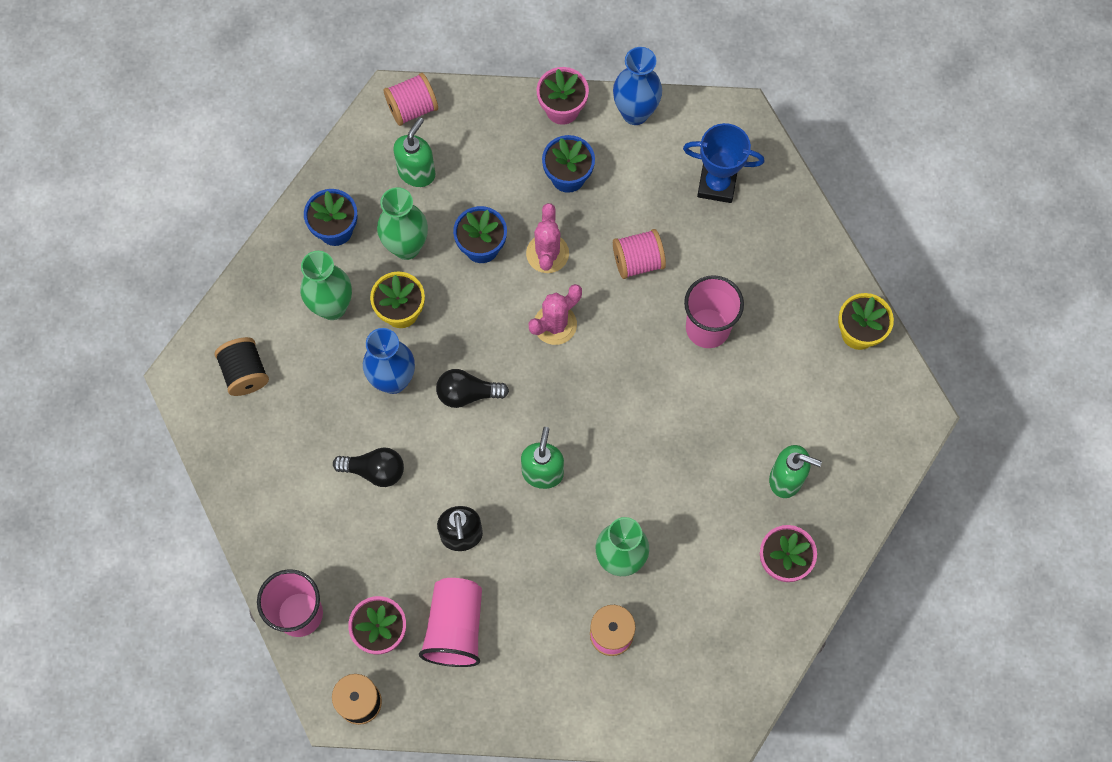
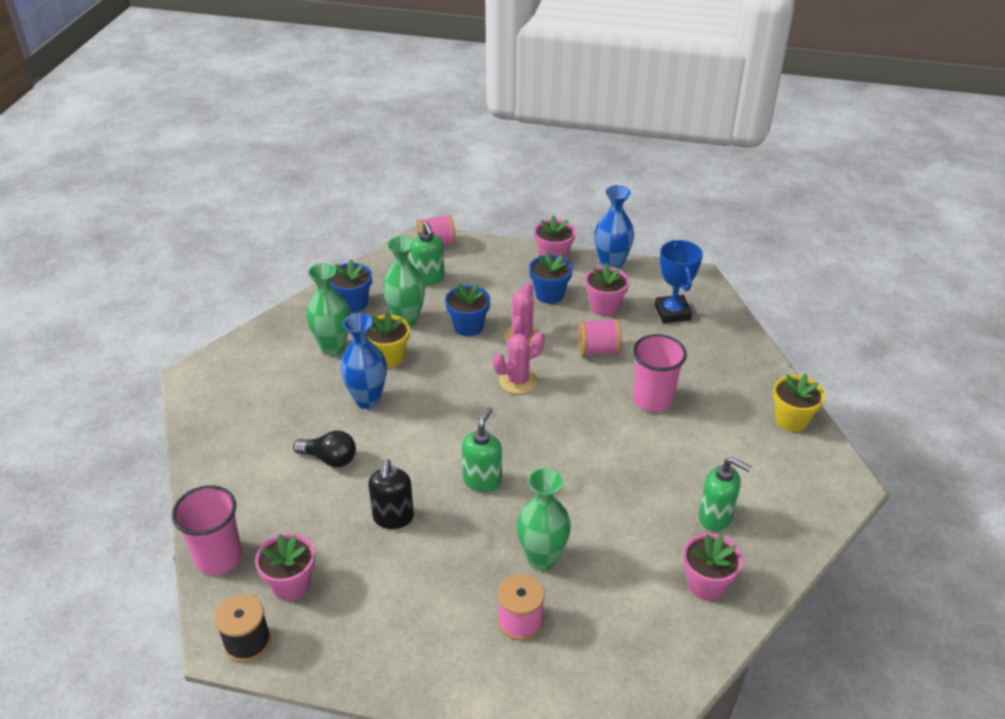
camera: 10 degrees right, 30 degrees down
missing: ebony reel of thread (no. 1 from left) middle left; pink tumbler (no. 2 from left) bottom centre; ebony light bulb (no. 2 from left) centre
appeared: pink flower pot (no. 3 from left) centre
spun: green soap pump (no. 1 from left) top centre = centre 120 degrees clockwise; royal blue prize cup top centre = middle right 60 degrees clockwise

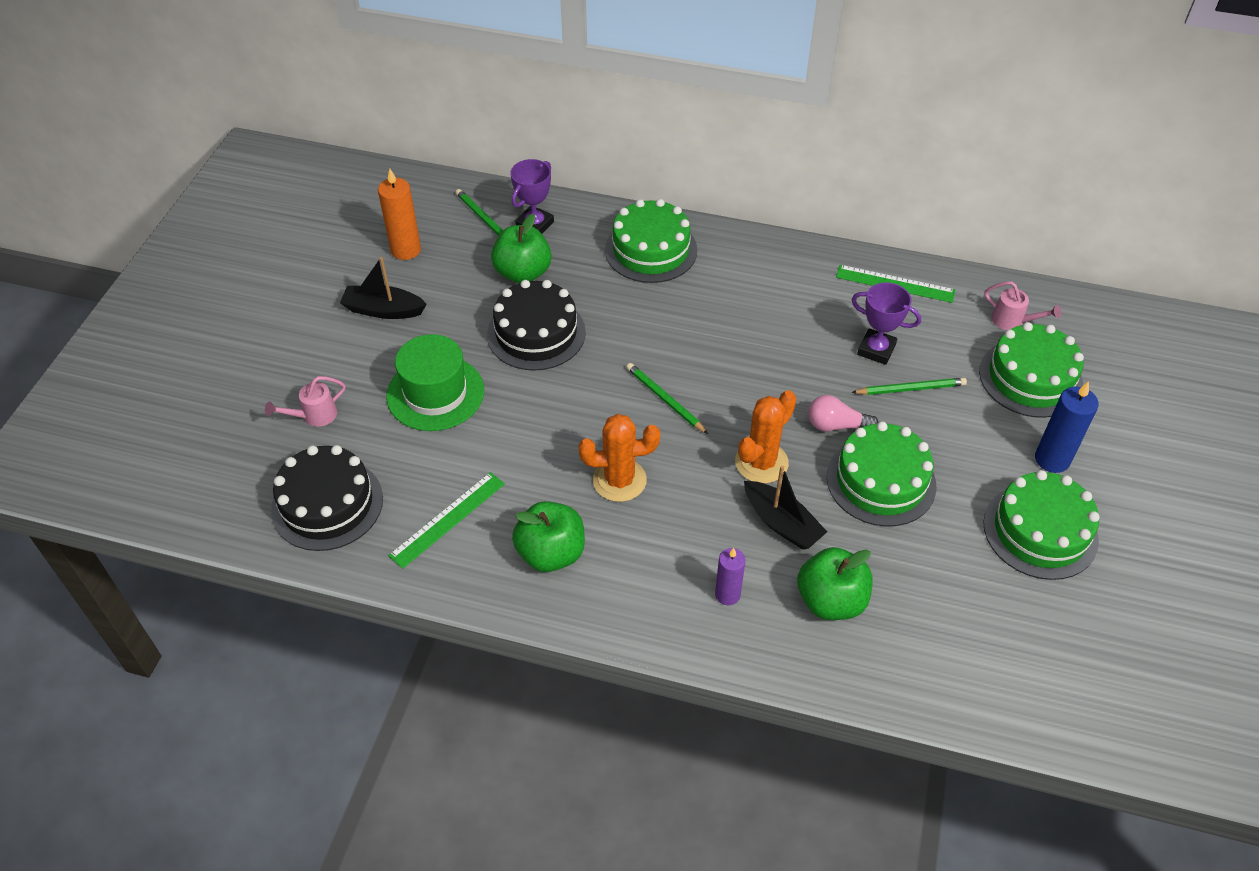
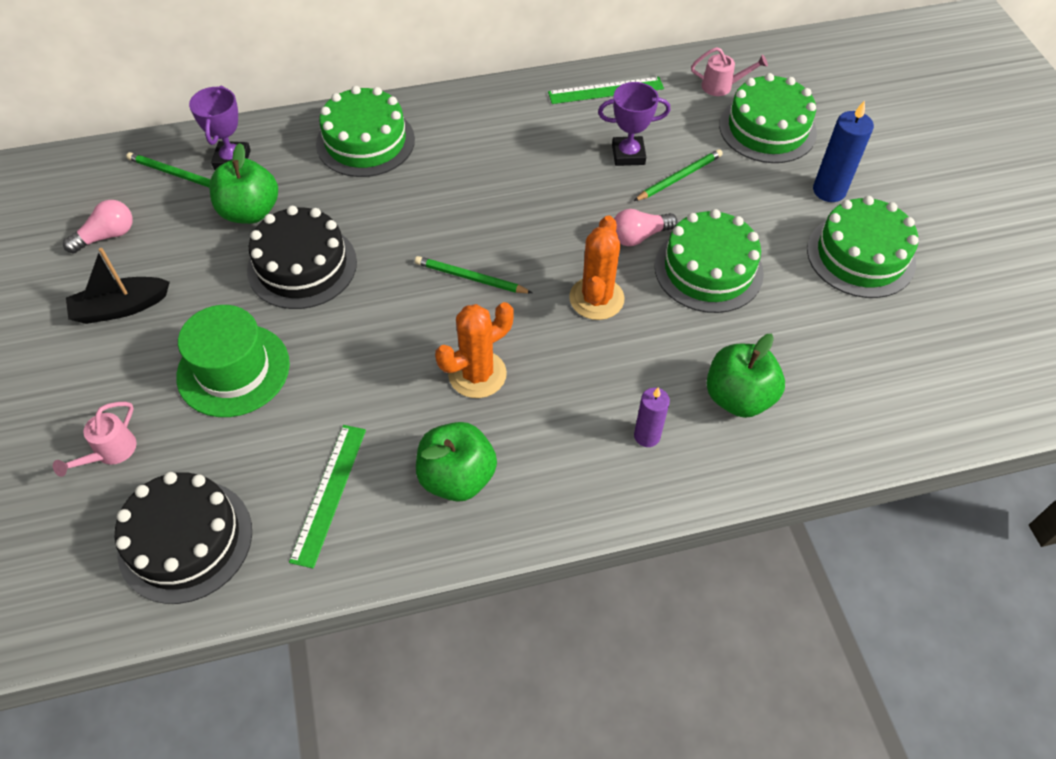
camera: 30 degrees left, 5 degrees up
missing: ebony sailboat (no. 2 from left) centre
exchanged: bright orange pillar candle top left to pink light bulb (no. 1 from left) top left

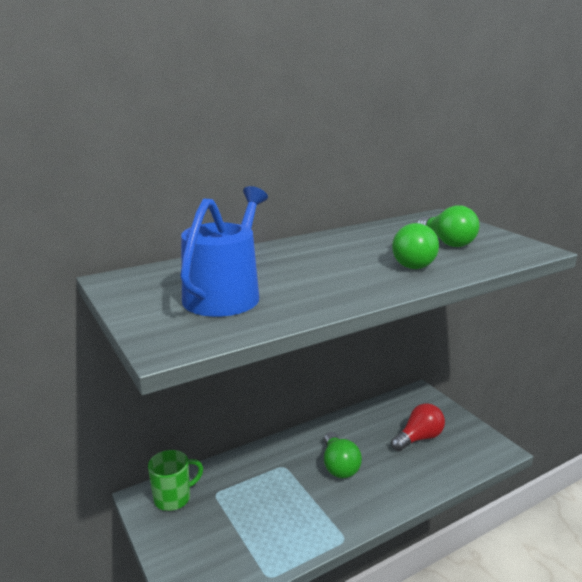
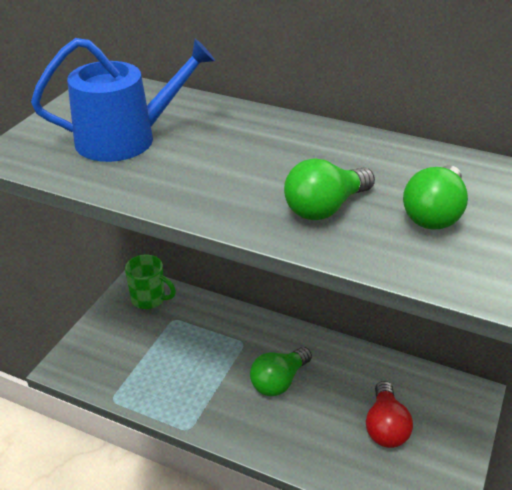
camera: 55 degrees right, 15 degrees up
spun: red light bulb bottom right = bottom right 75 degrees clockwise

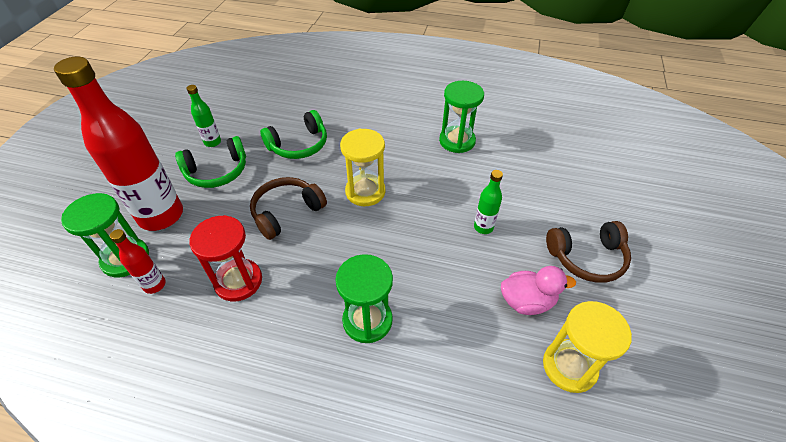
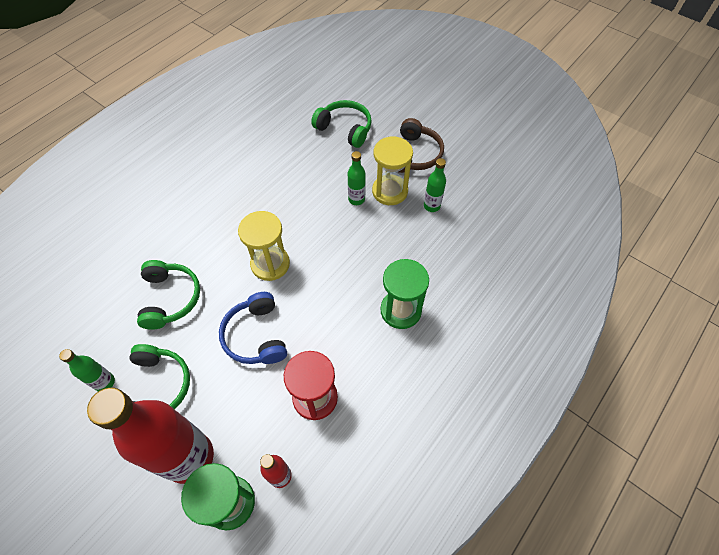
camera: 65 degrees left, 10 degrees up
missing: green sandglass (no. 3 from left) top centre
appeared: green headset (no. 3 from left) top centre
relocated: bright yellow sandglass (no. 2 from left) bottom right to top centre
exchanged: pink toy duck middle right to green bottle (no. 3 from left) centre
colour: dark brown headset (no. 1 from left) centre to royal blue headset centre

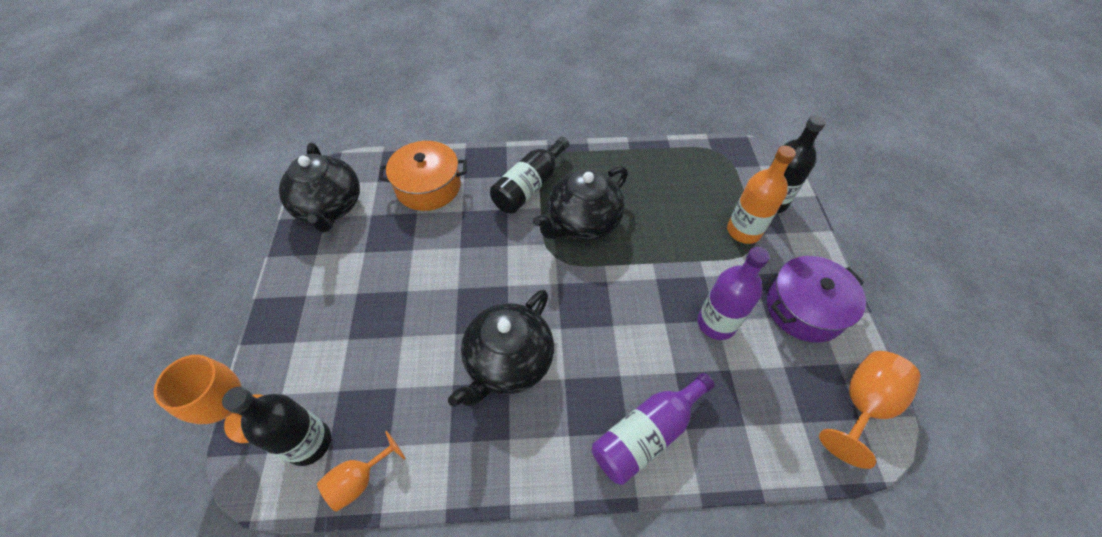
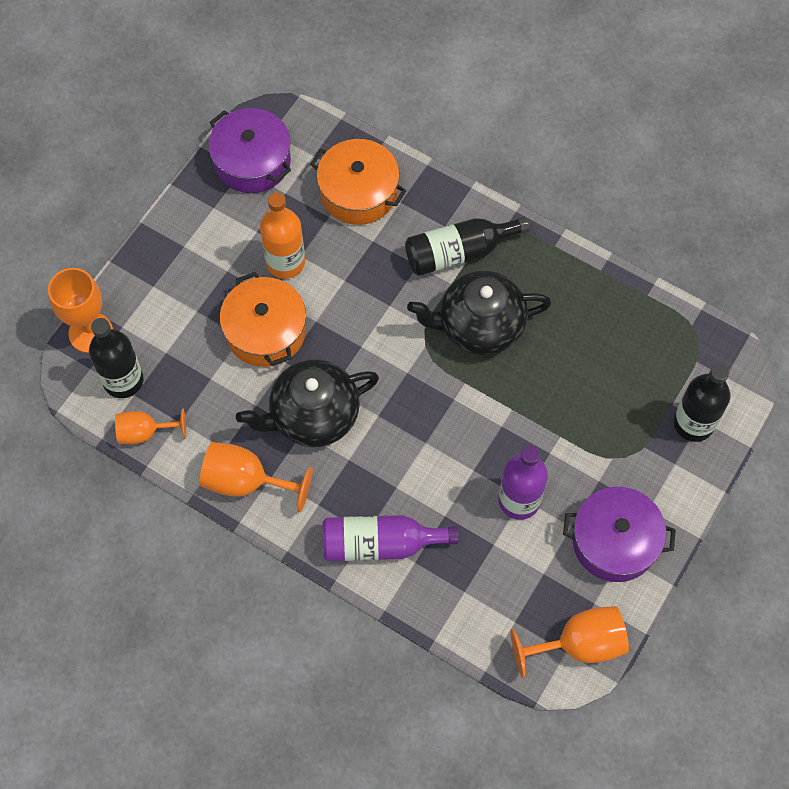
camera: 35 degrees right, 10 degrees up
appeared: bright orange chalice (no. 3 from left) middle left; bright orange stockpot (no. 1 from left) centre
relocated: bright orange bottle middle right to top centre
exchanged: ebony china teapot (no. 1 from left) middle left to purple stockpot (no. 1 from left) top left

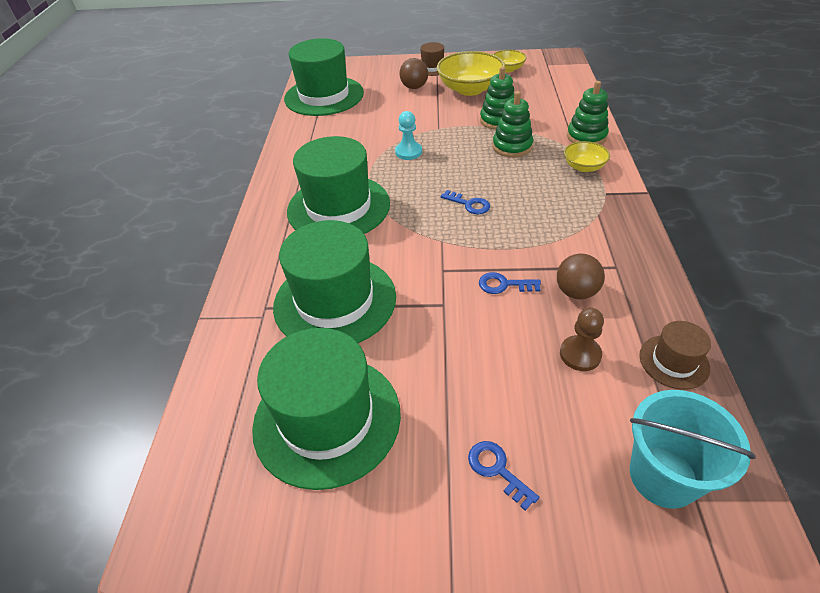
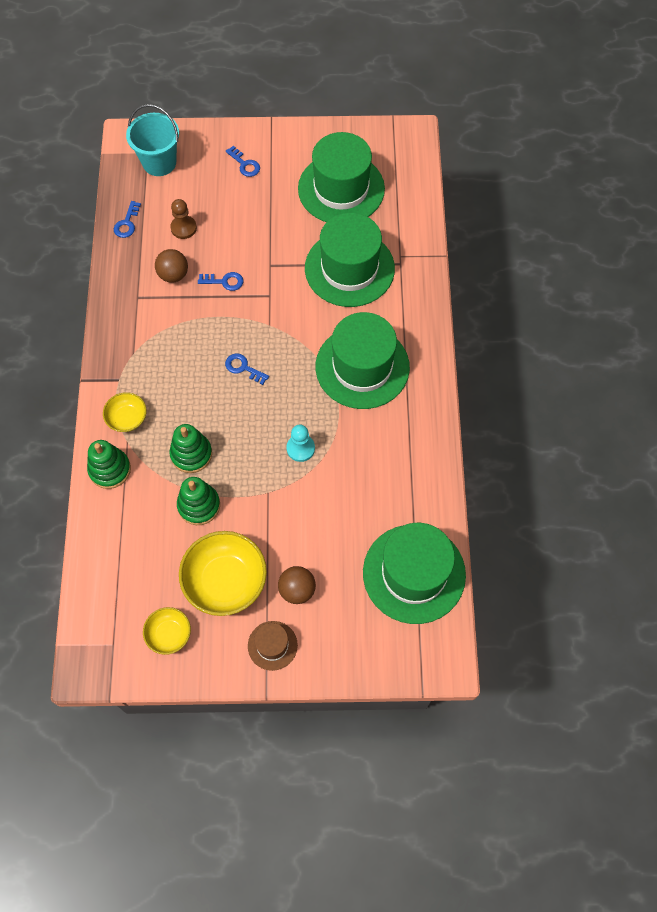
camera: 175 degrees right, 20 degrees up
exchanged: dark brown tall hat (no. 2 from left) middle right to royal blue key (no. 1 from left) top left

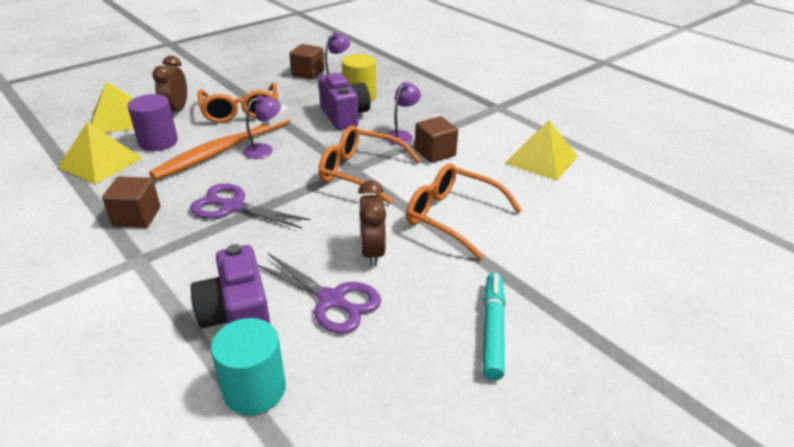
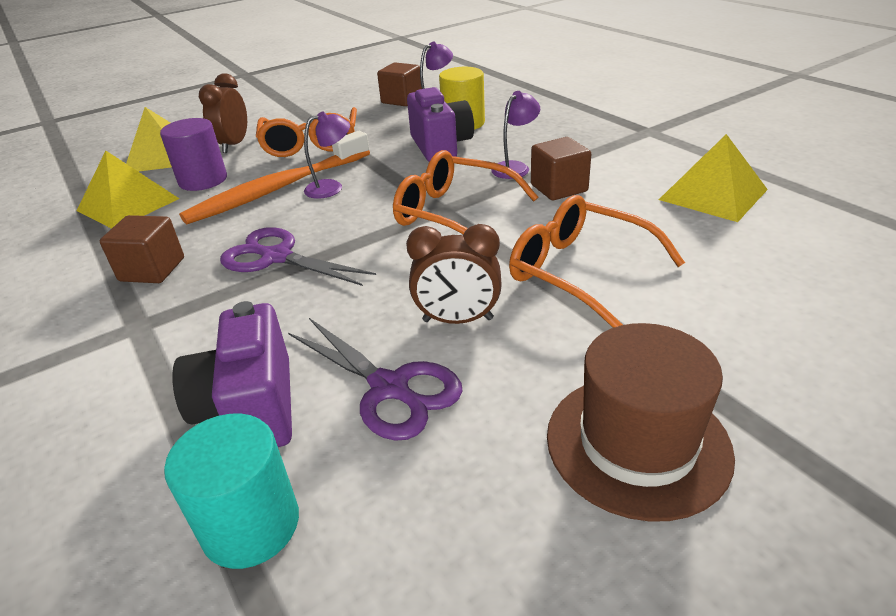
camera: 10 degrees right, 0 degrees up
exchanged: turquoise marker pen bottom centre to dark brown tall hat bottom right
spun: dark brown alarm clock (no. 2 from left) centre = centre 90 degrees counterclockwise

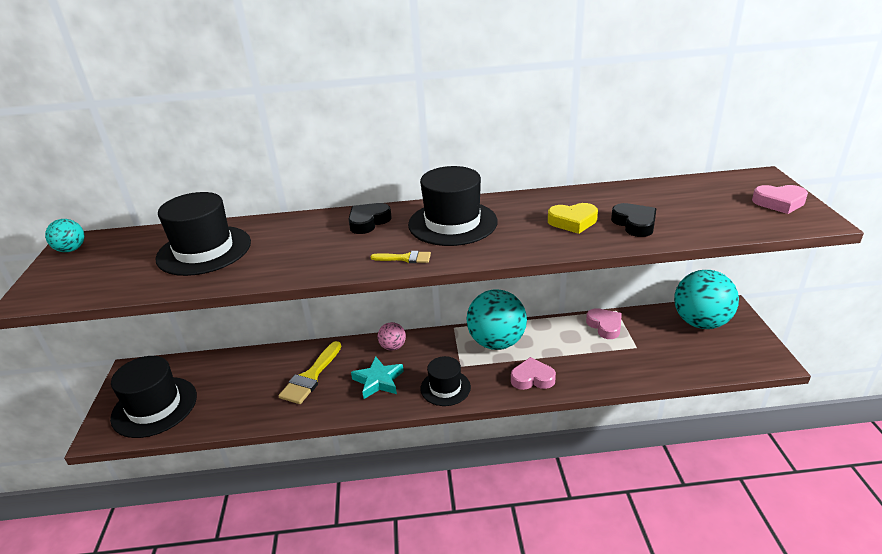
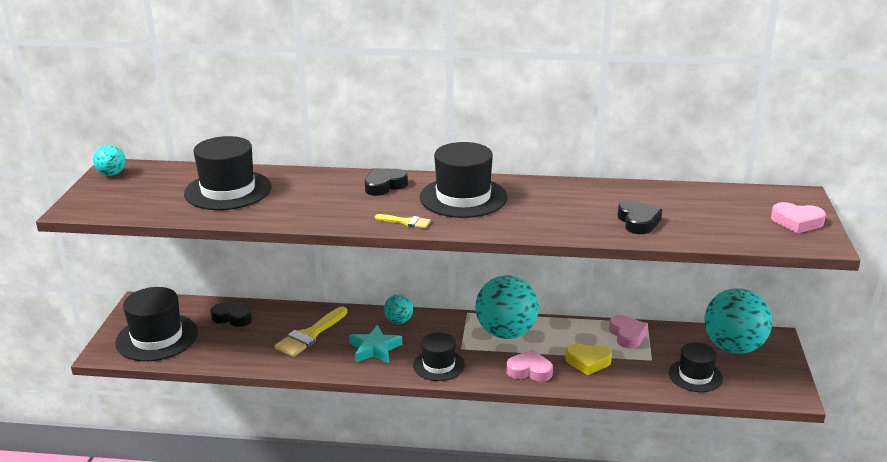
camera: 10 degrees right, 5 degrees down
appeared: ebony love heart (no. 1 from left) bottom left; ebony tall hat (no. 5 from left) bottom right
relocated: bright yellow love heart centre to bottom centre
colour: pink ball centre to turquoise ball (no. 2 from left) bottom centre

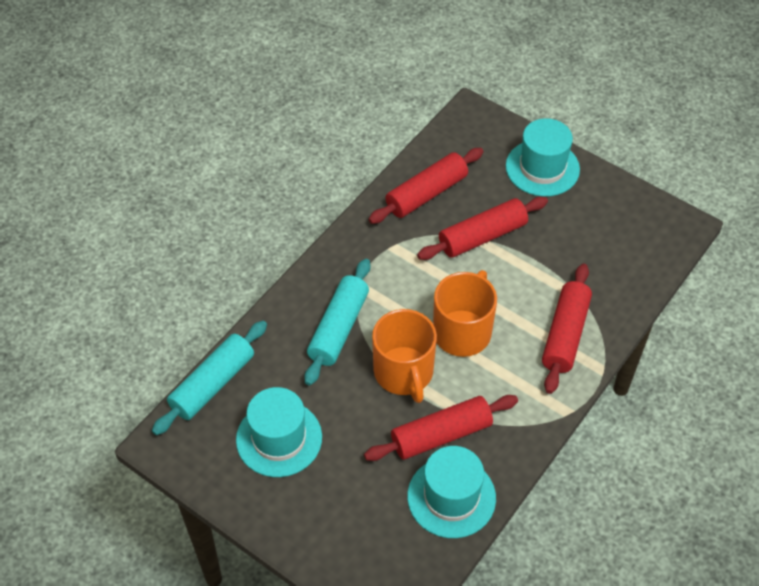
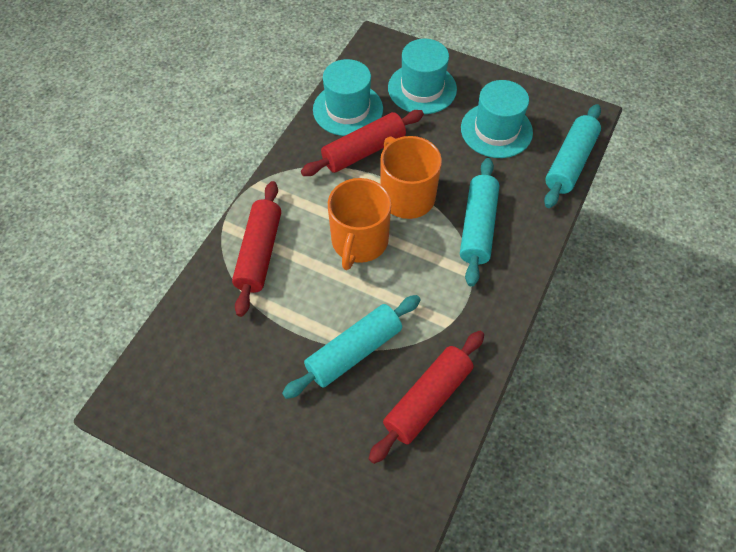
camera: 170 degrees right, 5 degrees up
relocated: turquoise tall hat (no. 3 from left in the first image) top right to turquoise tall hat (no. 2 from left) top centre
colour: red pastry roller (no. 3 from left) centre to turquoise pastry roller (no. 1 from left) centre

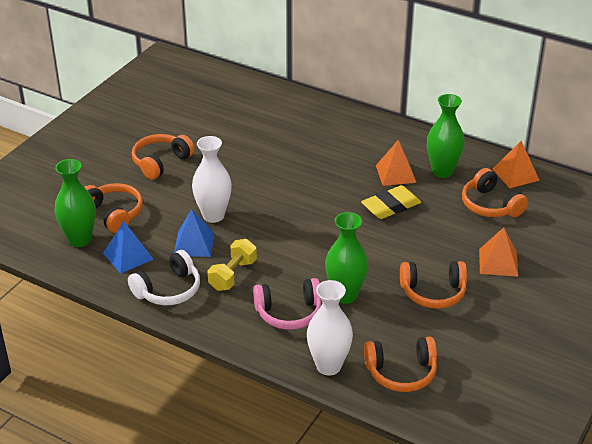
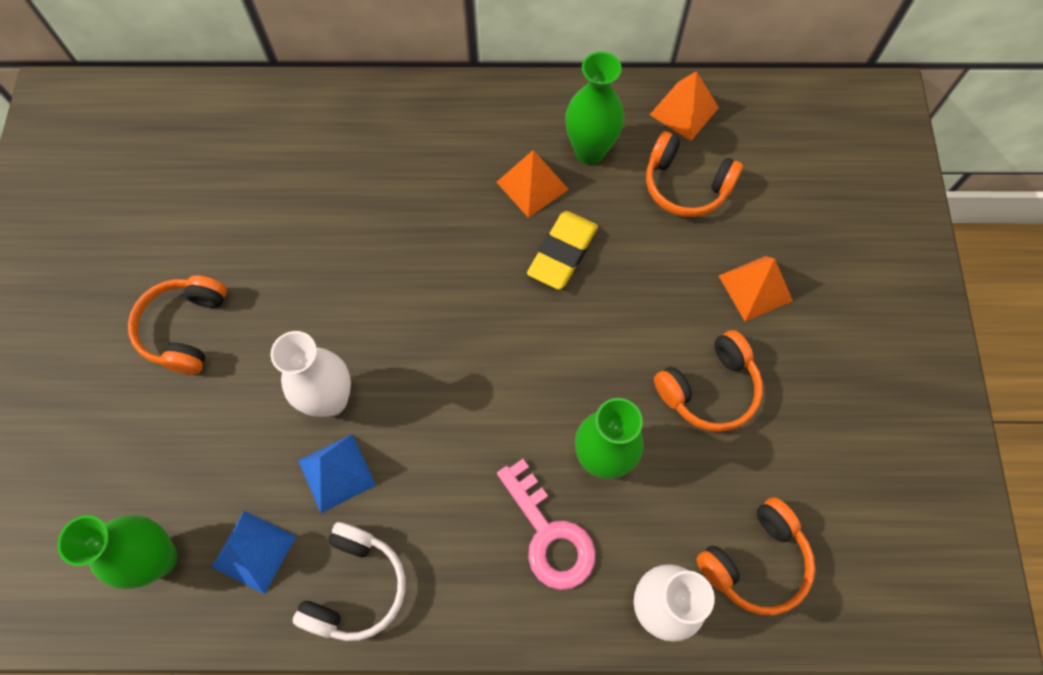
camera: 30 degrees left, 30 degrees up
missing: bright orange headset (no. 1 from left) middle left; bright yellow hand weight centre
exchanged: pink headset bottom centre to pink key bottom centre

